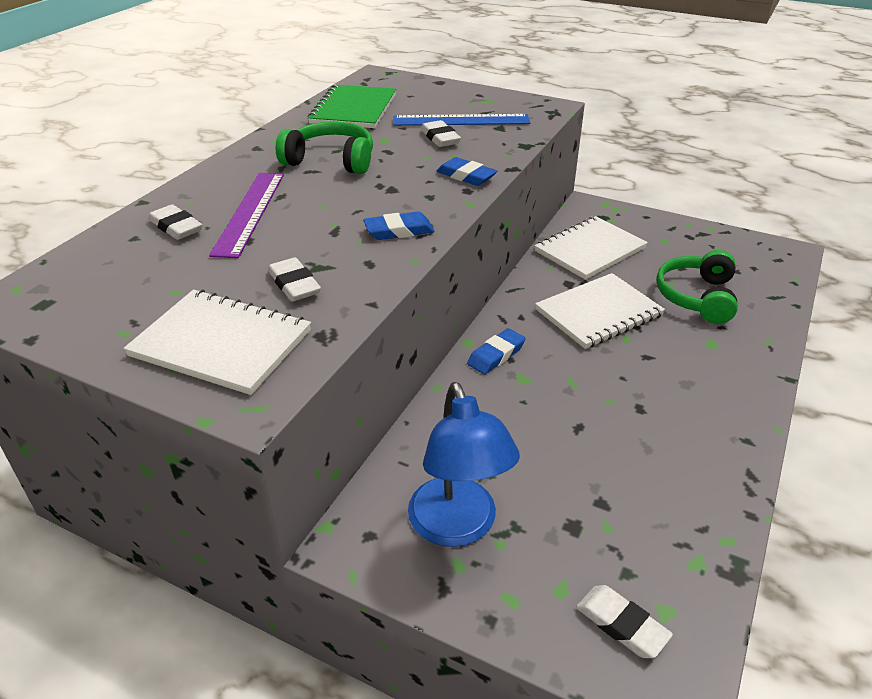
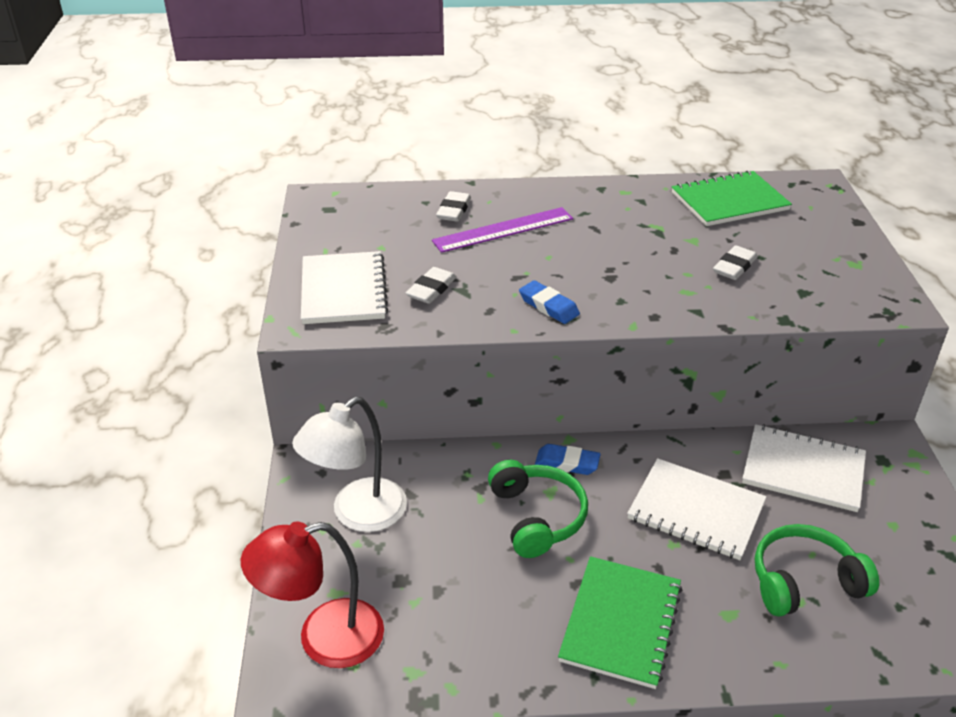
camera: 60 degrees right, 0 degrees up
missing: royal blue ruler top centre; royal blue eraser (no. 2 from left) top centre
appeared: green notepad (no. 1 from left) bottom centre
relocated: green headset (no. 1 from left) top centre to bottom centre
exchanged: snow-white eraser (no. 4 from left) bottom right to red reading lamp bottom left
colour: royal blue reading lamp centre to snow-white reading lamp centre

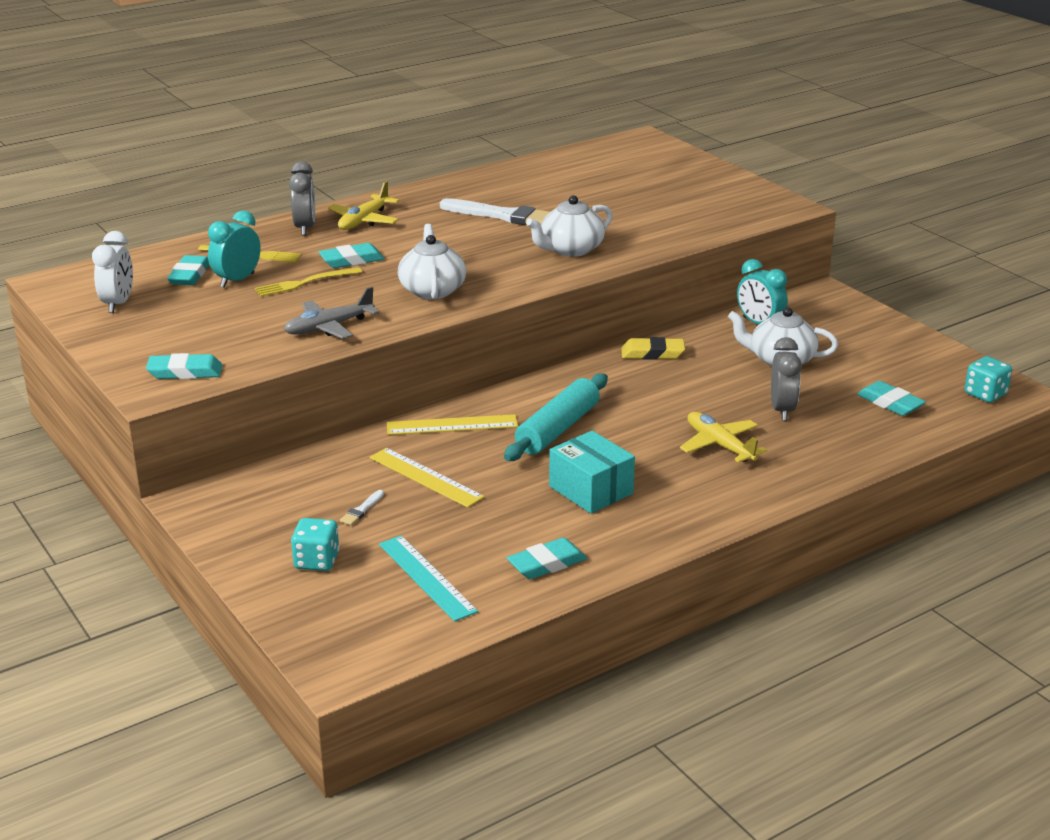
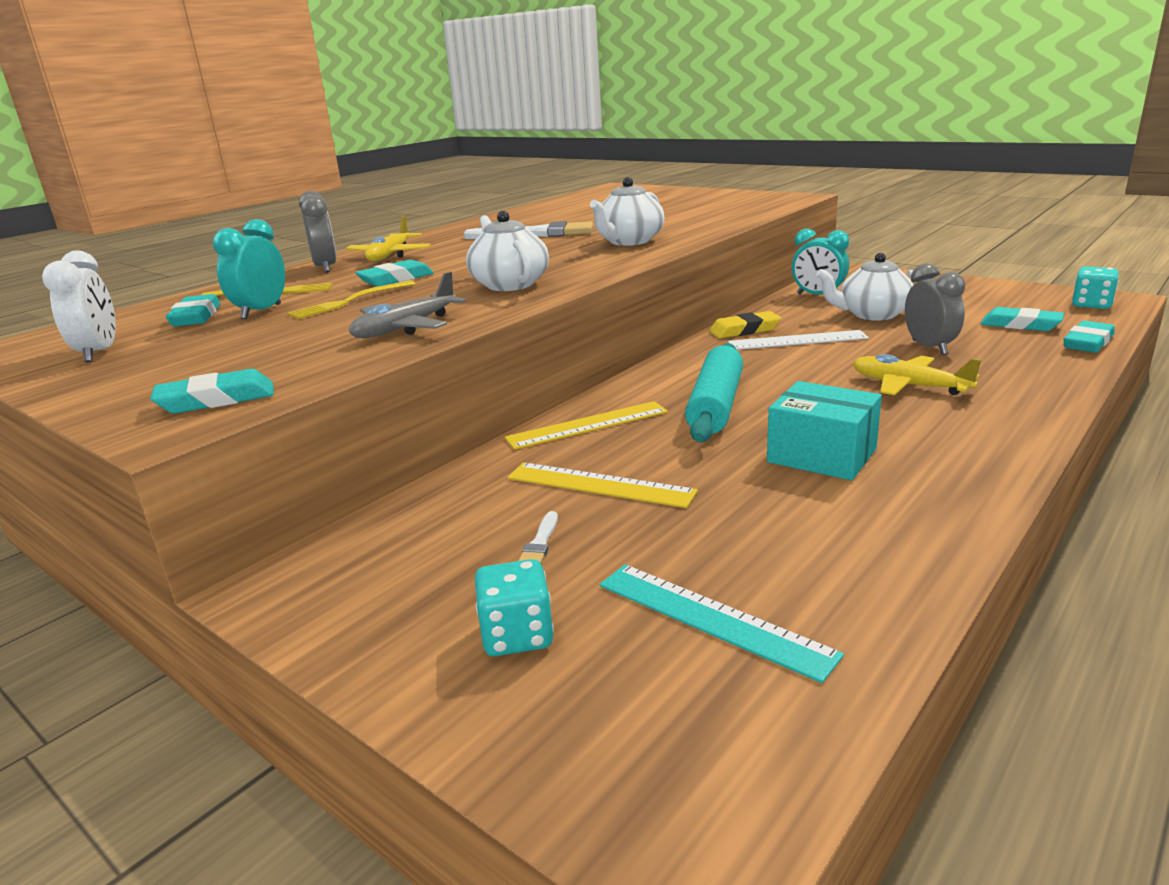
camera: 15 degrees left, 5 degrees down
appeared: snow-white ruler middle right
relocated: turquoise eraser (no. 4 from left in the first image) centre to turquoise eraser (no. 5 from left) middle right

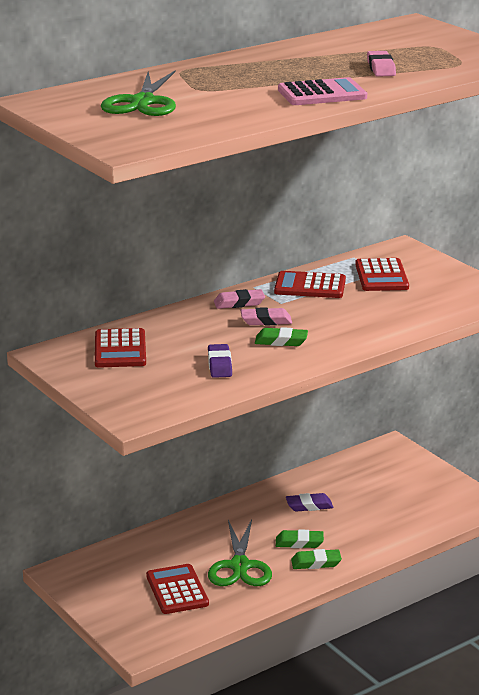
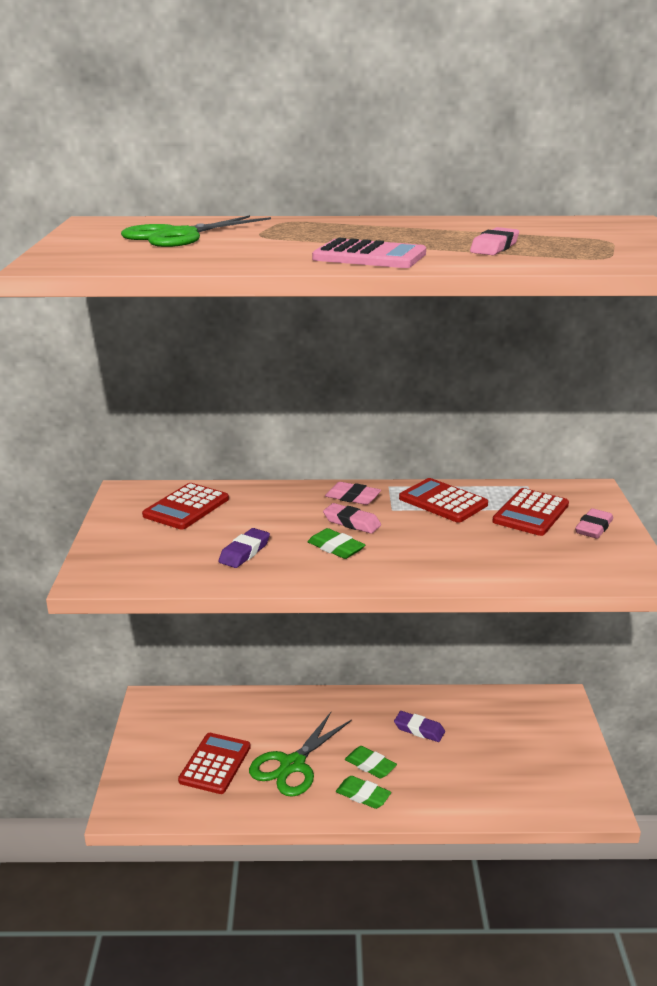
camera: 35 degrees right, 0 degrees up
appeared: pink eraser (no. 4 from left) middle right

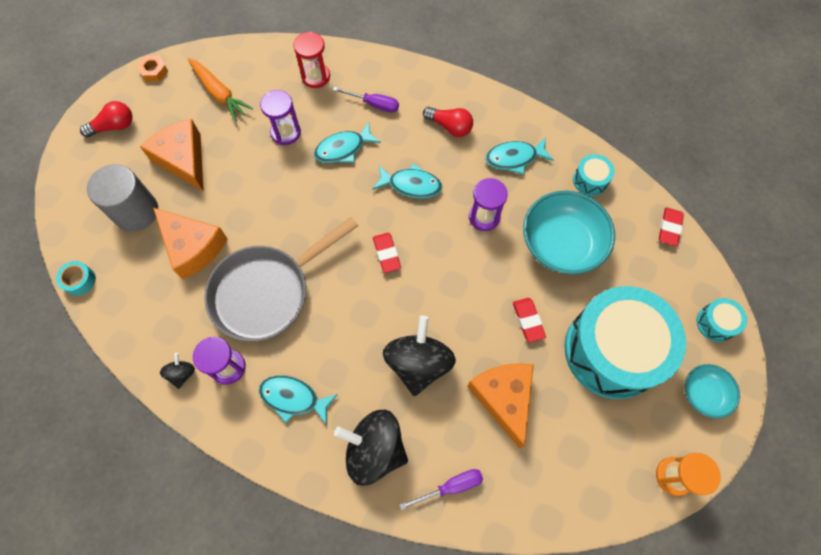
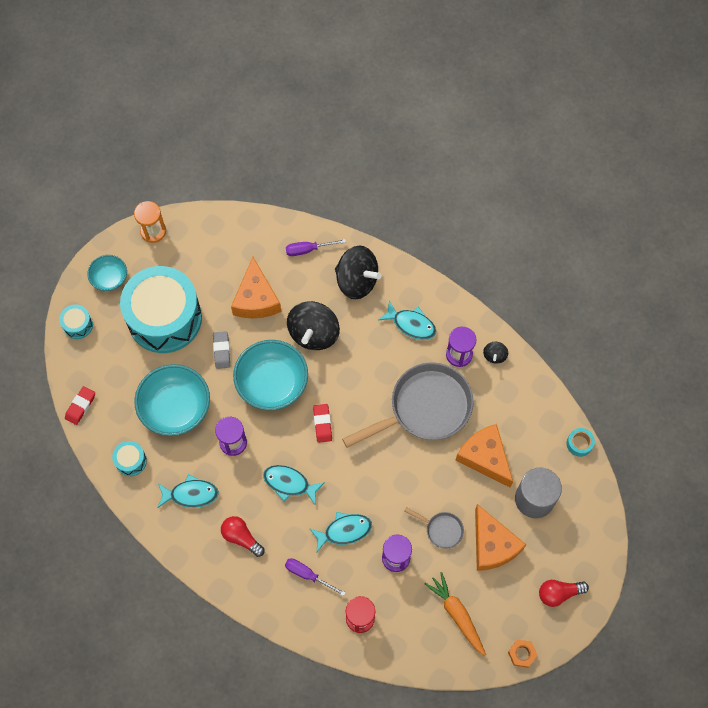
camera: 170 degrees left, 0 degrees up
appeared: turquoise deep dish (no. 3 from left) centre; ash-grey frying pan (no. 2 from left) bottom centre
colour: red eraser (no. 2 from left) centre to ash-grey eraser middle left

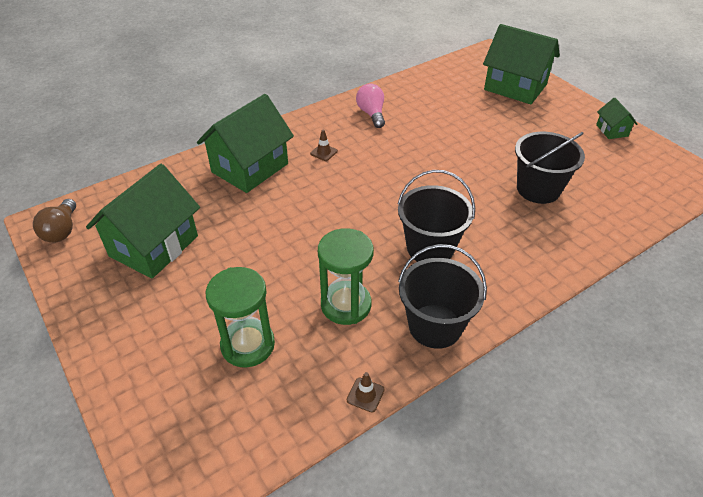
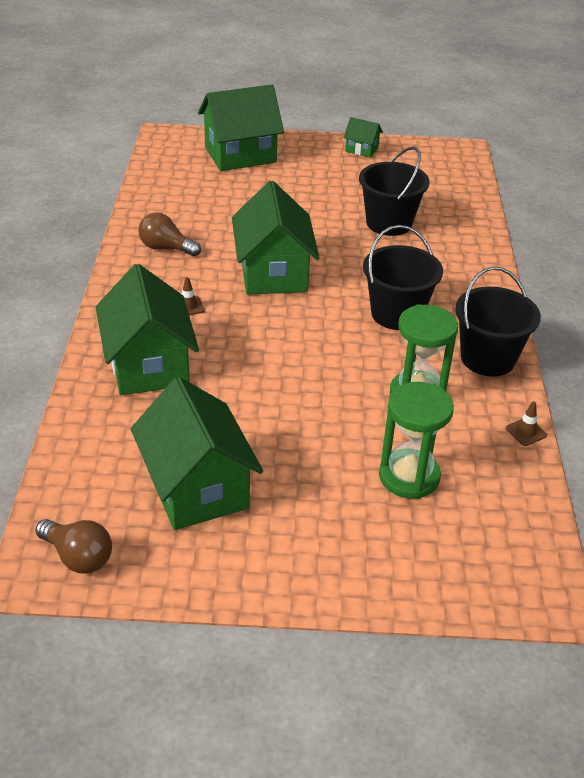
camera: 55 degrees left, 5 degrees down
appeared: green house (no. 4 from left) top centre
colour: pink light bulb top centre to dark brown light bulb (no. 2 from left) top left

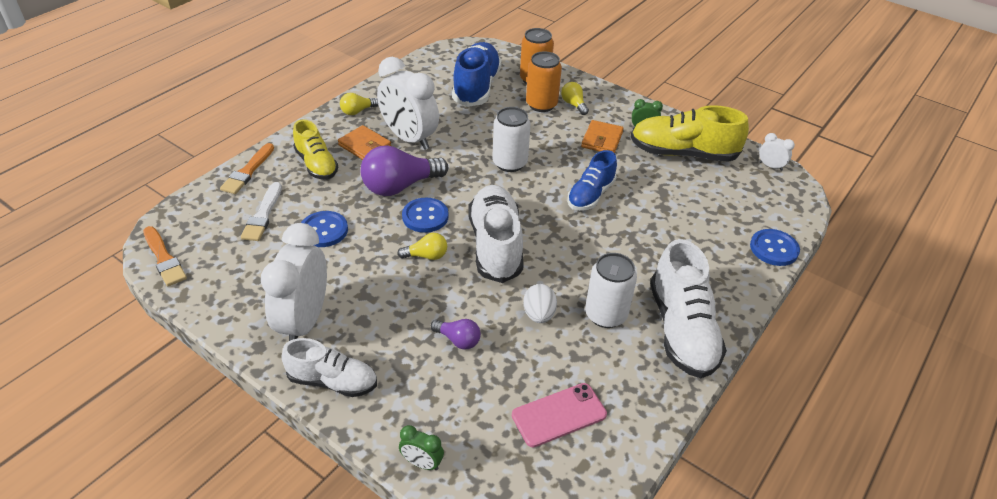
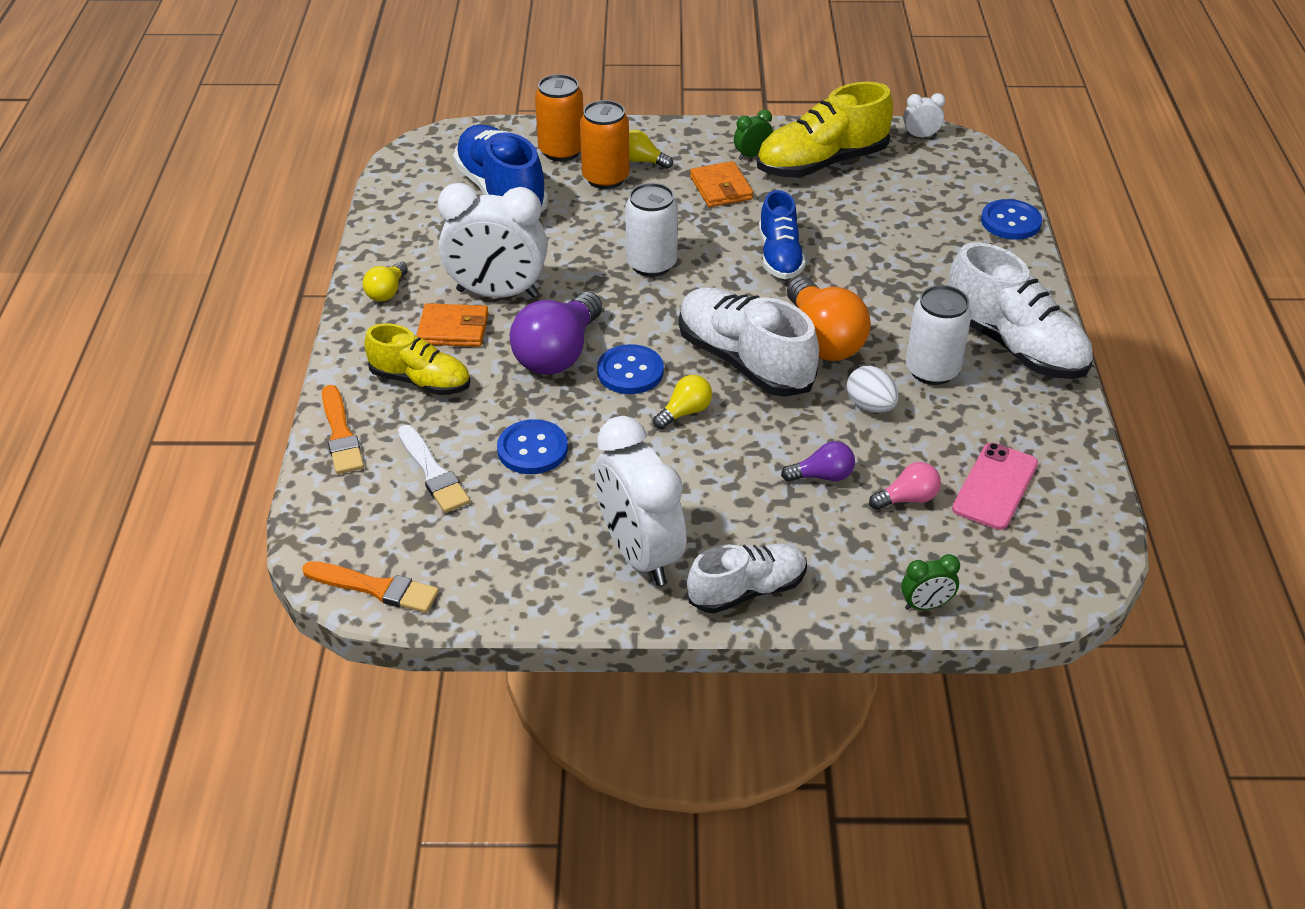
camera: 35 degrees left, 0 degrees up
appeared: bright orange light bulb centre; pink light bulb middle right

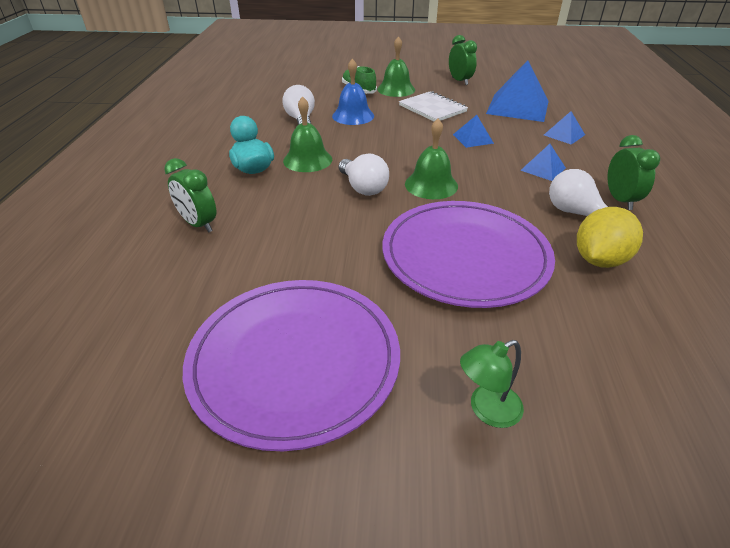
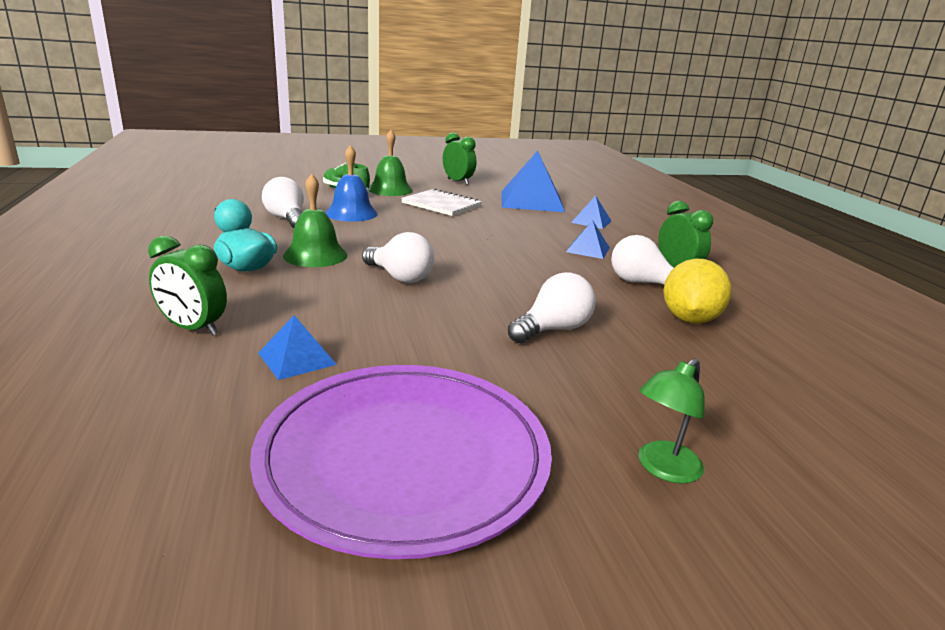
camera: 20 degrees left, 15 degrees down
missing: green bell (no. 3 from left) top centre
relocated: royal blue pyramid shape (no. 1 from left) top centre to middle left
exchanged: purple flat dish (no. 2 from left) centre to snow-white light bulb (no. 3 from left) centre

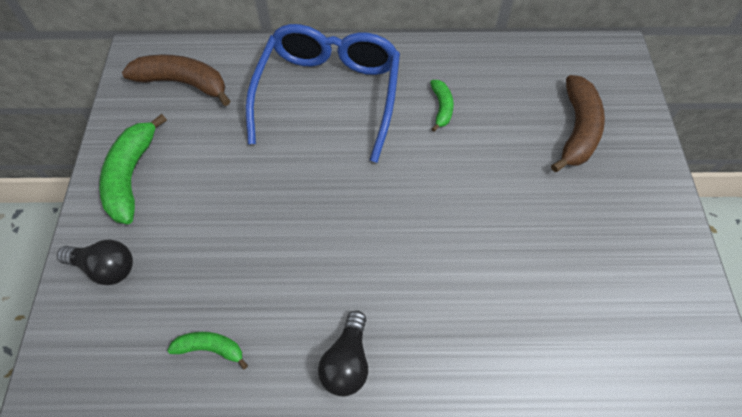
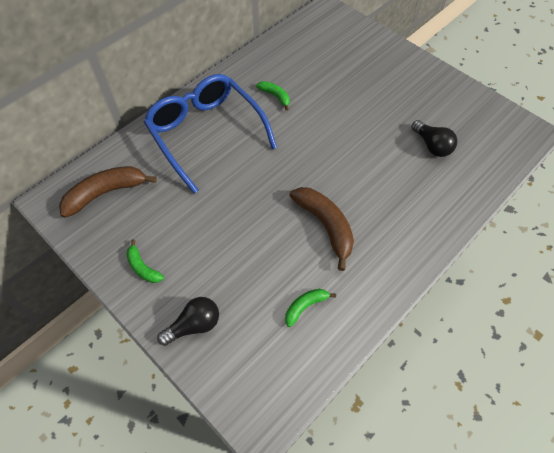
camera: 45 degrees left, 0 degrees up
relocated: ebony light bulb (no. 2 from left) bottom centre to top right; dark brown banana fruit (no. 2 from left) top right to centre
size: green banana fruit (no. 1 from left) middle left = middle left x0.54

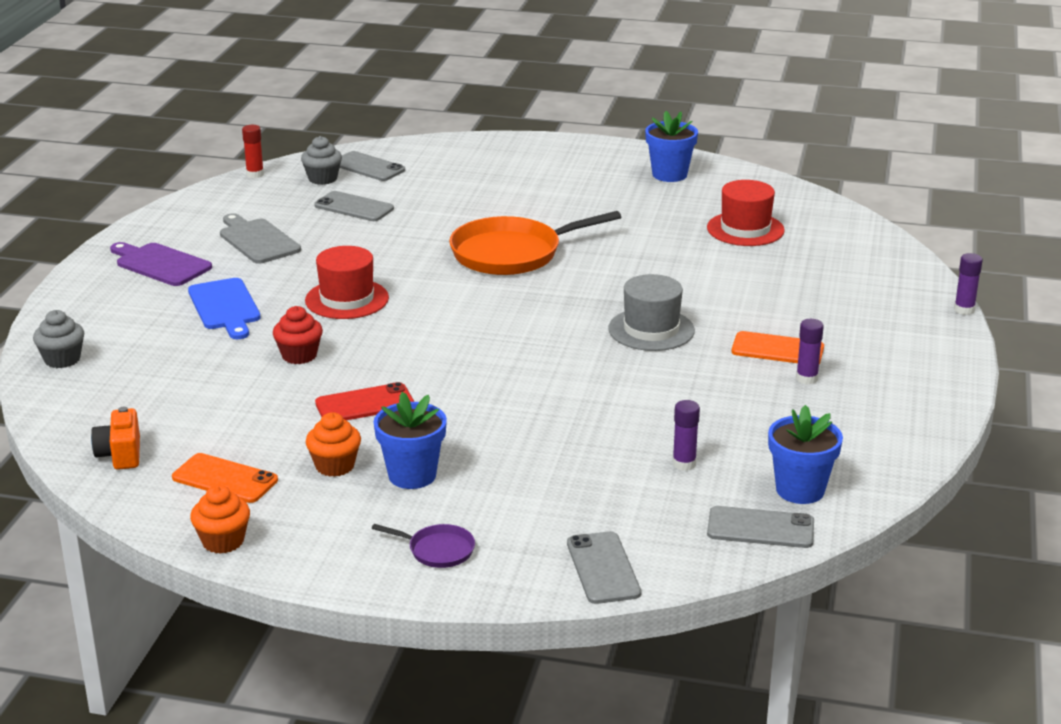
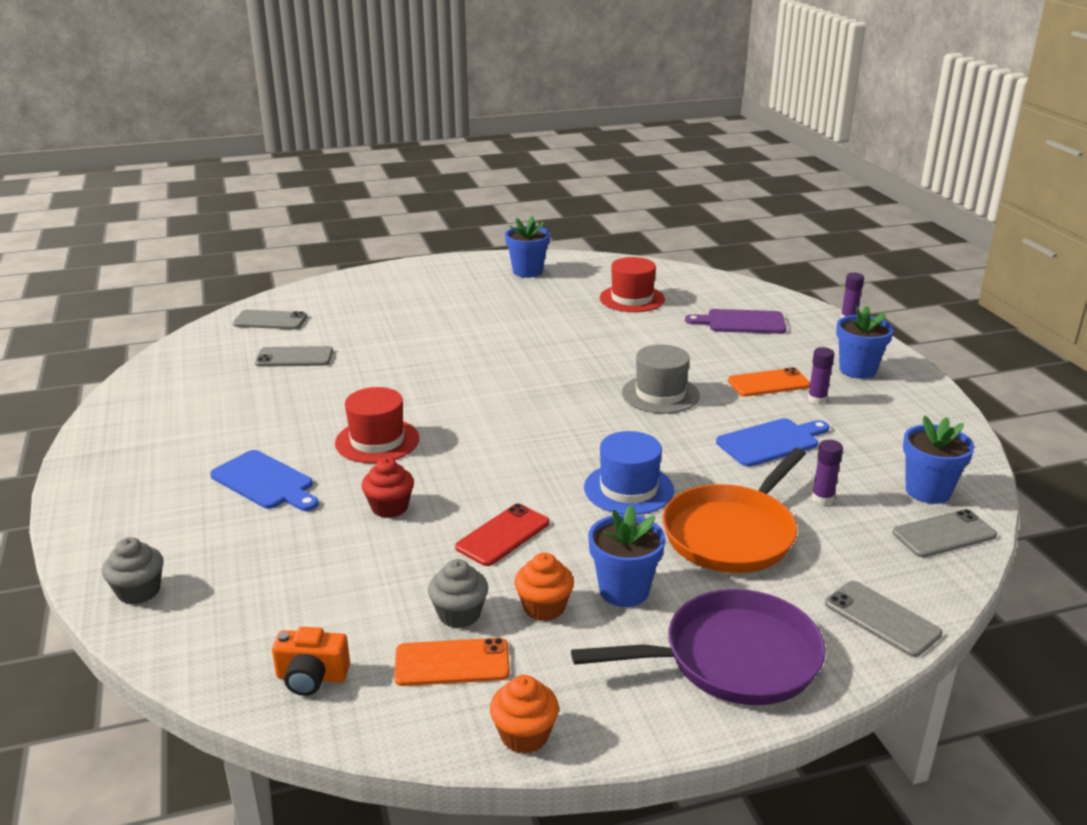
camera: 30 degrees left, 0 degrees up
missing: ash-grey bread board top left; red glue stick top left
appeared: royal blue tall hat centre; royal blue bread board (no. 2 from left) middle right; royal blue flower pot (no. 3 from left) middle right
relocated: purple bread board middle left to middle right; ash-grey fairy cake (no. 2 from left) top left to bottom centre; bright orange frying pan centre to middle right
spun: bright orange camera middle left = bottom left 45 degrees counterclockwise
size: purple frying pan bottom centre = bottom centre x2.23

